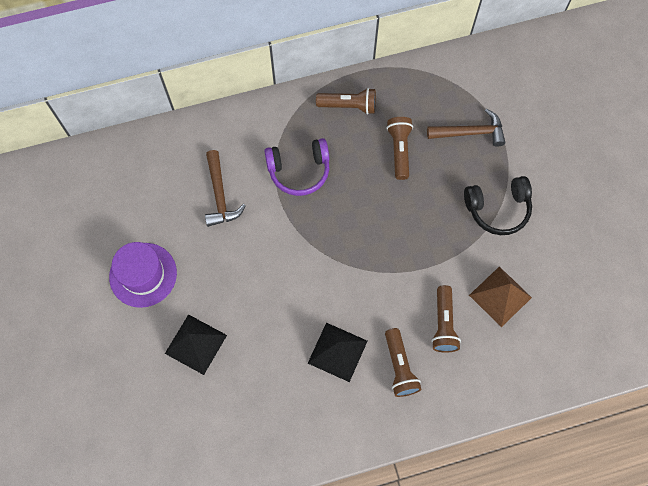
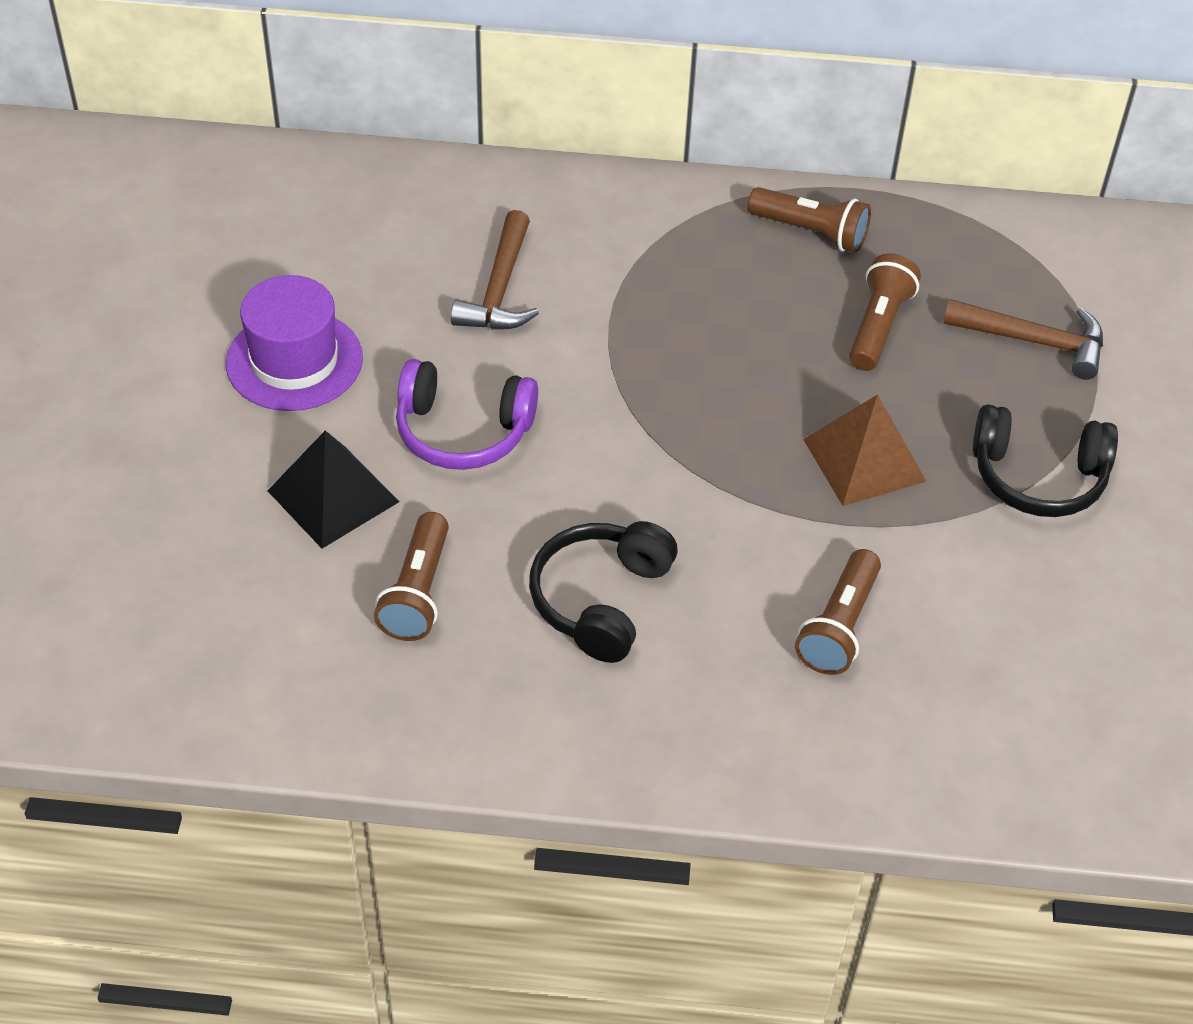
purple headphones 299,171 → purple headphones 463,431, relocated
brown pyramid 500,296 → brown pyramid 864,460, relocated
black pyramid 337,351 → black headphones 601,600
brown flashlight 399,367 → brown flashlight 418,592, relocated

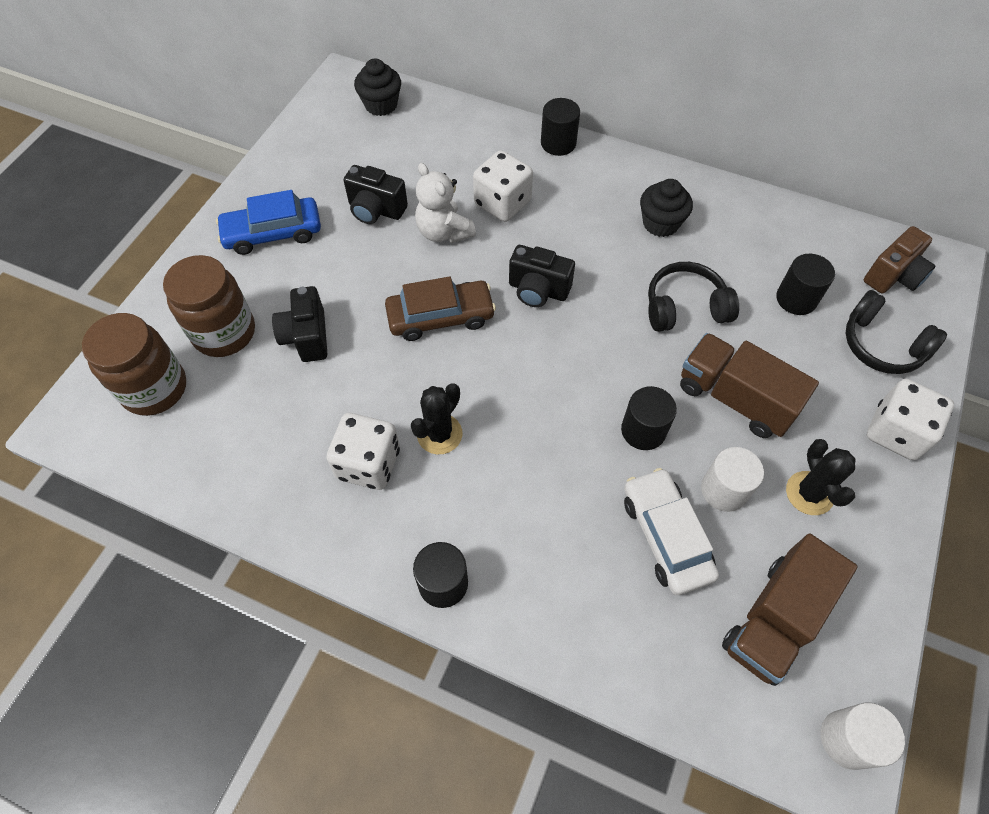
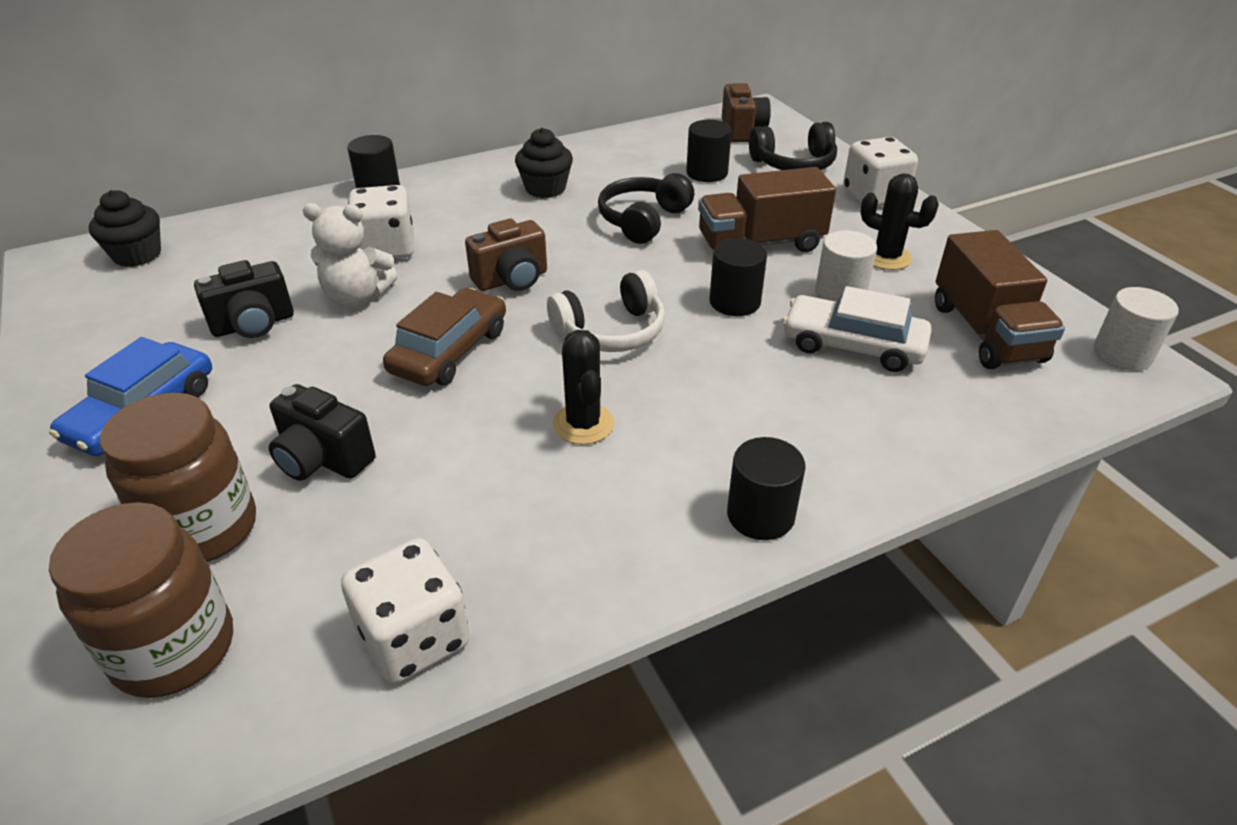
black camera 538,290 → brown camera 512,280
white dice 368,463 → white dice 414,638, relocated
- → white headphones 611,331

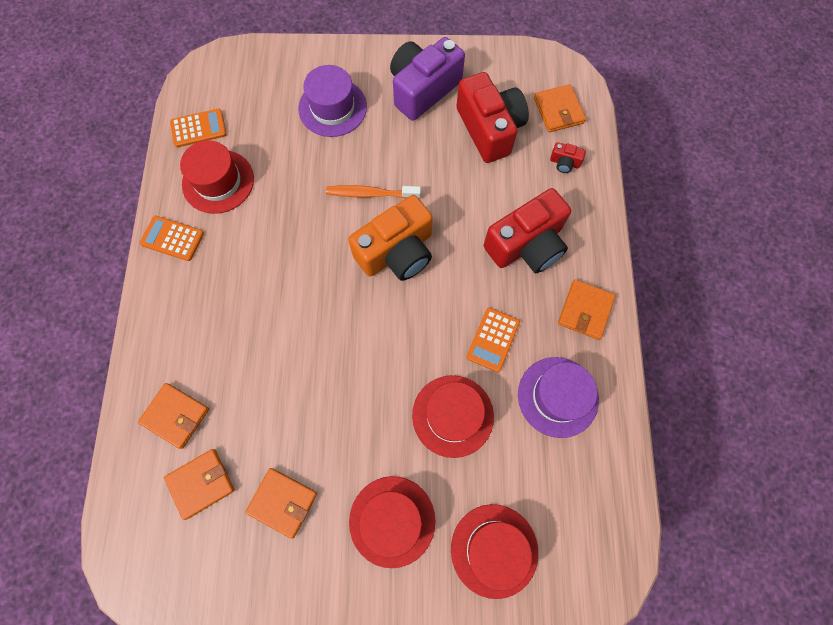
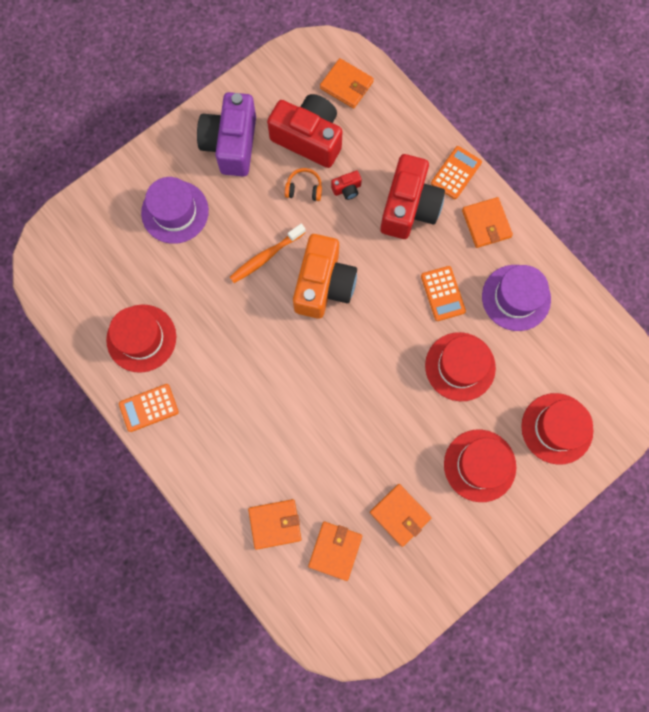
orange calculator 198,128 → orange calculator 456,173, relocated
red camera 564,163 → red camera 347,189, relocated
orange wallet 282,502 → orange wallet 400,515, 60 degrees clockwise
- → orange headphones 304,189

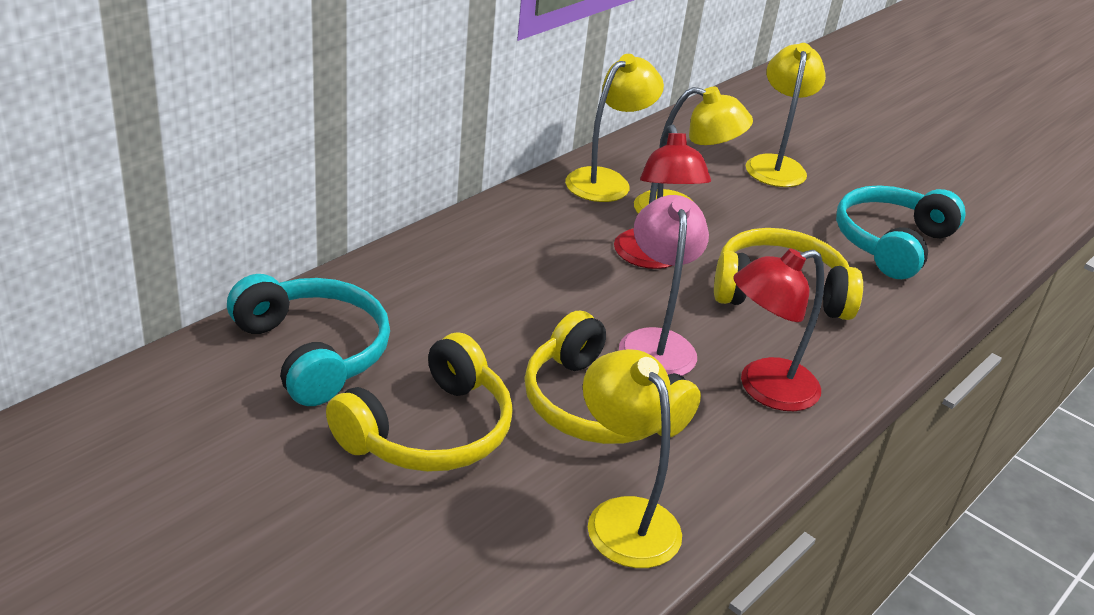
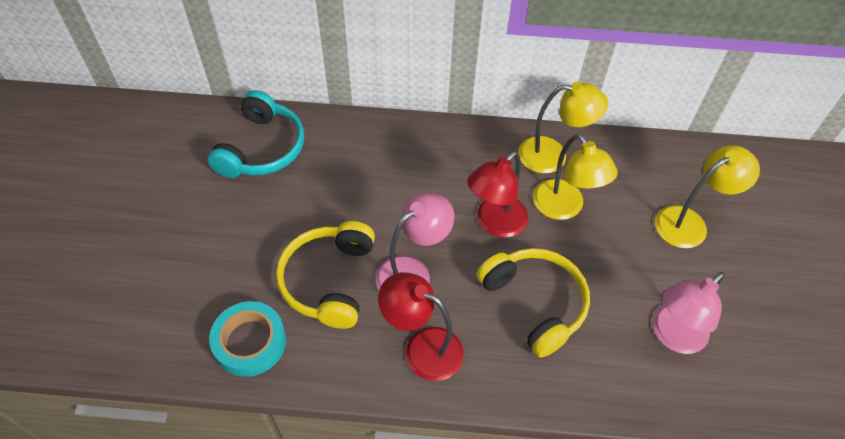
turquoise headphones 891,243 → pink lamp 672,336
yellow headphones 429,431 → -
yellow lamp 623,517 → turquoise tape 250,342

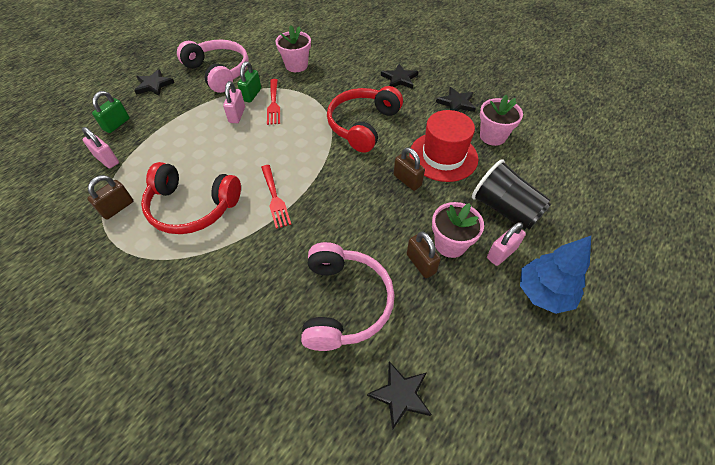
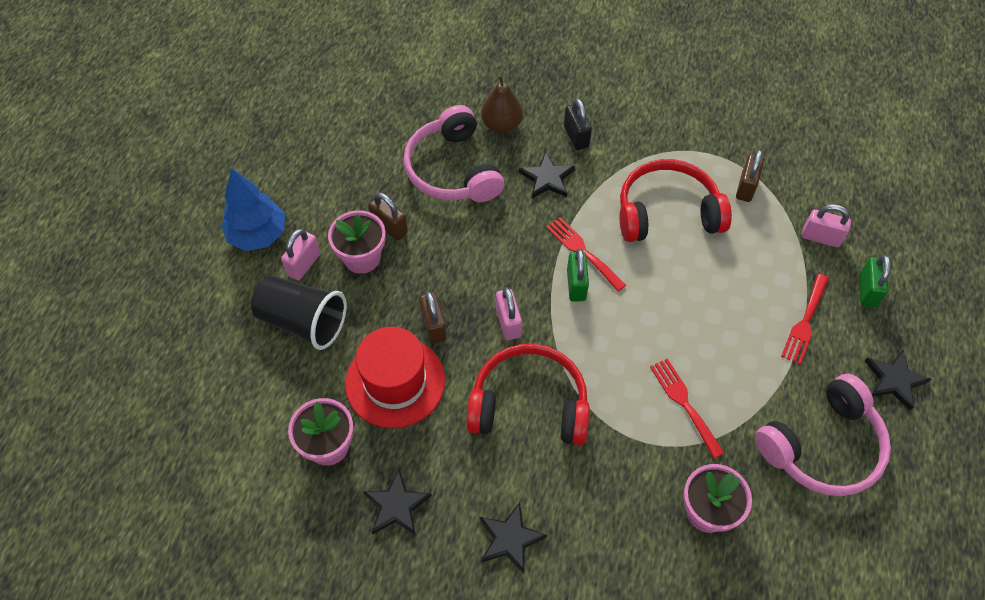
pink headphones 219,72 → pink headphones 822,446, 60 degrees counterclockwise
green padlock 252,95 → green padlock 576,285, relocated
pink padlock 237,115 → pink padlock 508,322, relocated
red headphones 362,125 → red headphones 529,404, 90 degrees counterclockwise
brown padlock 407,180 → brown padlock 433,326, 45 degrees clockwise
black star 400,395 → black star 547,178, relocated
- → brown pear 501,125
- → black padlock 576,136
- → red fork 805,322

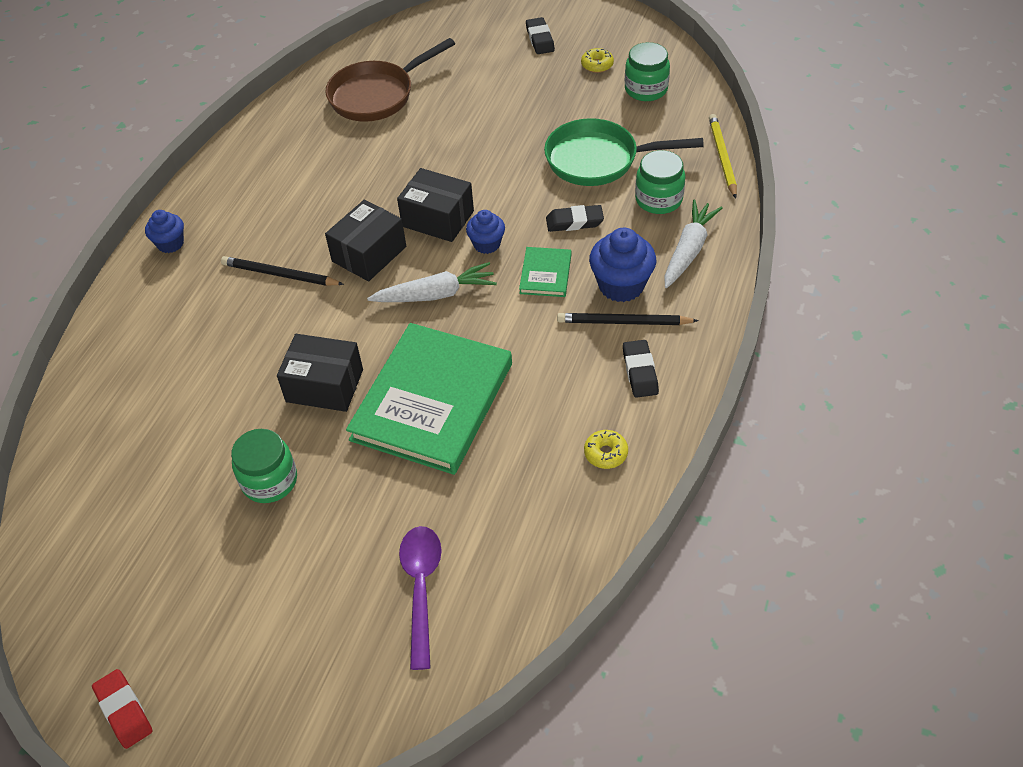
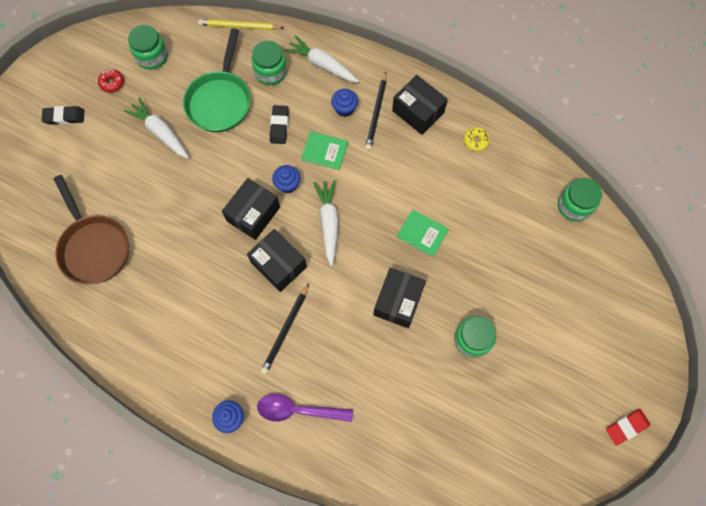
yellow donut 597,65 → red donut 112,83
blue cupcake 621,285 → blue cupcake 344,109, x0.62
green book 432,401 → green book 422,234, x0.44
black eraser 640,372 → black box 418,112
purple spoon 421,589 → purple spoon 298,410, relocated
- → white carrot 160,132
- → green jar 574,206

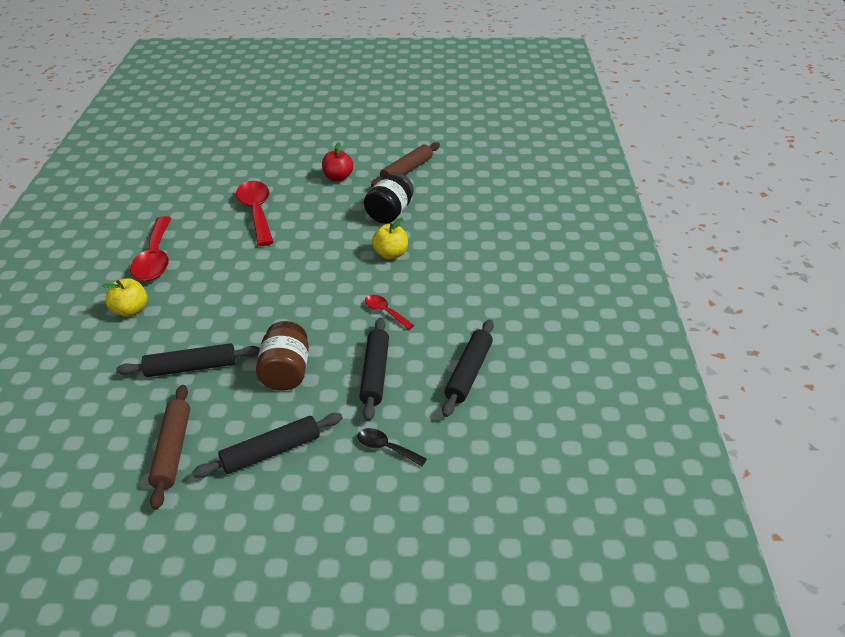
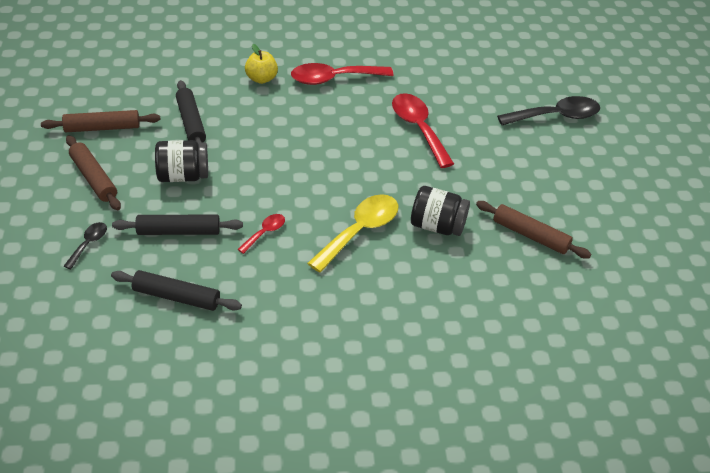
red apple 338,177 → -
red spoon 257,212 → red spoon 418,128, 90 degrees counterclockwise
yellow apple 391,254 → yellow spoon 360,231
brown jar 286,372 → black jar 183,176
black rolling pin 271,452 → brown rolling pin 93,178
- → black spoon 556,116

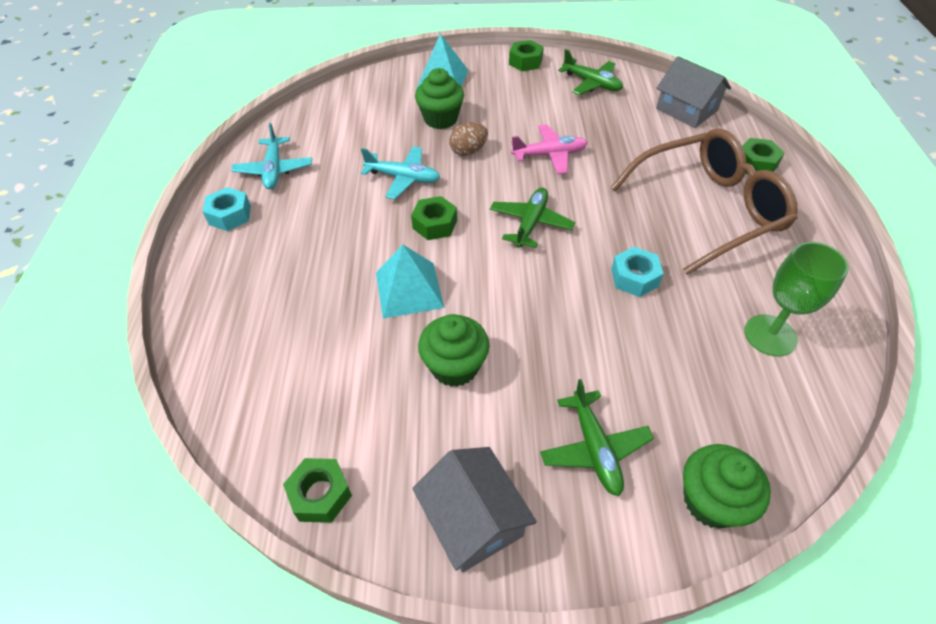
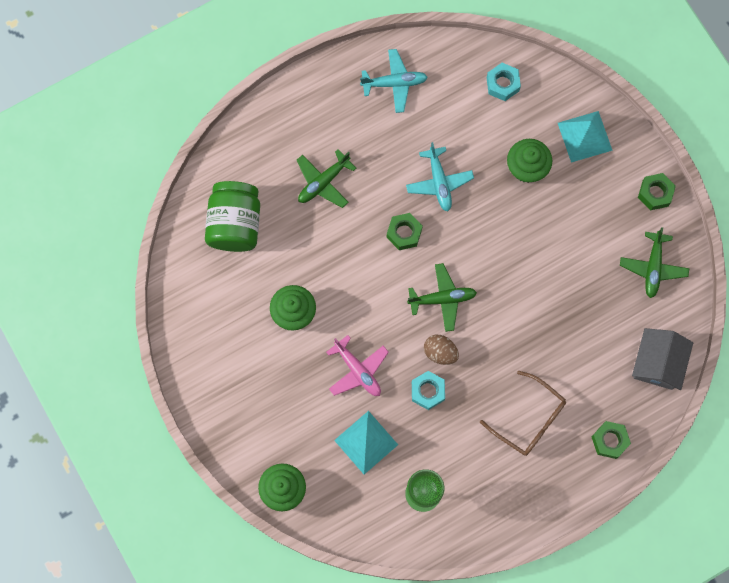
brown egg 468,151 → brown egg 440,352, relocated
turquoise plane 274,170 → turquoise plane 394,83, 150 degrees counterclockwise
pink plane 549,155 → pink plane 358,370, relocated
brown glasses 707,209 → brown glasses 529,419, x0.61
turquoise nut 230,215 → turquoise nut 502,84, relocated
turquoise pyramid 409,289 → turquoise pyramid 366,442, relocated
green plane 594,448 → green plane 323,182, relocated
grey house 473,519 → -
green nut 320,494 → -
- → green jar 235,224

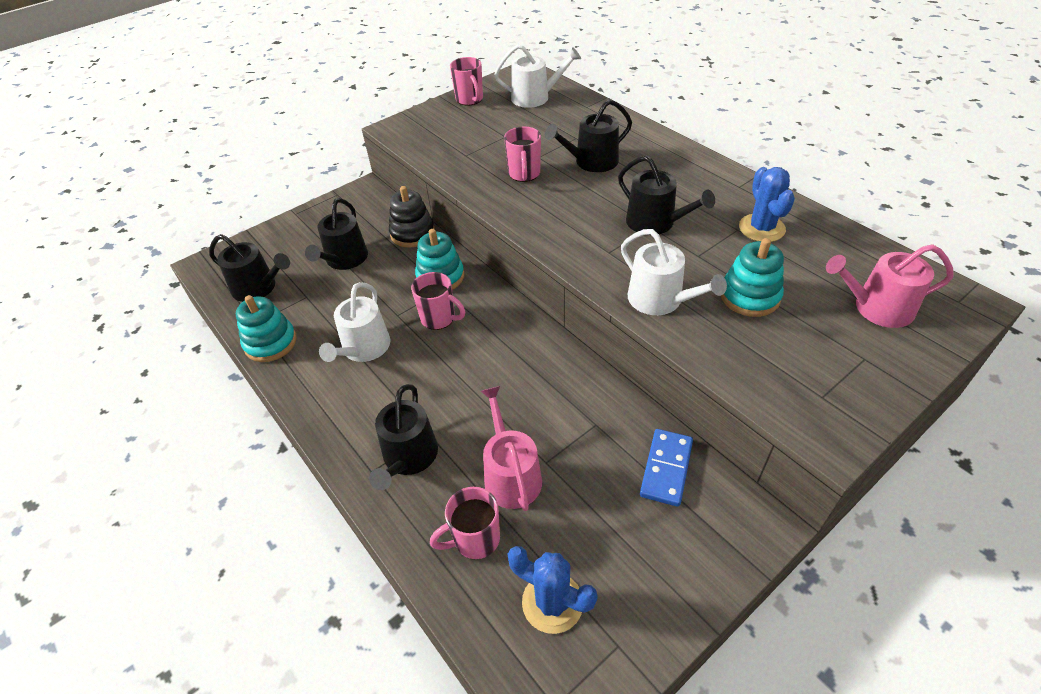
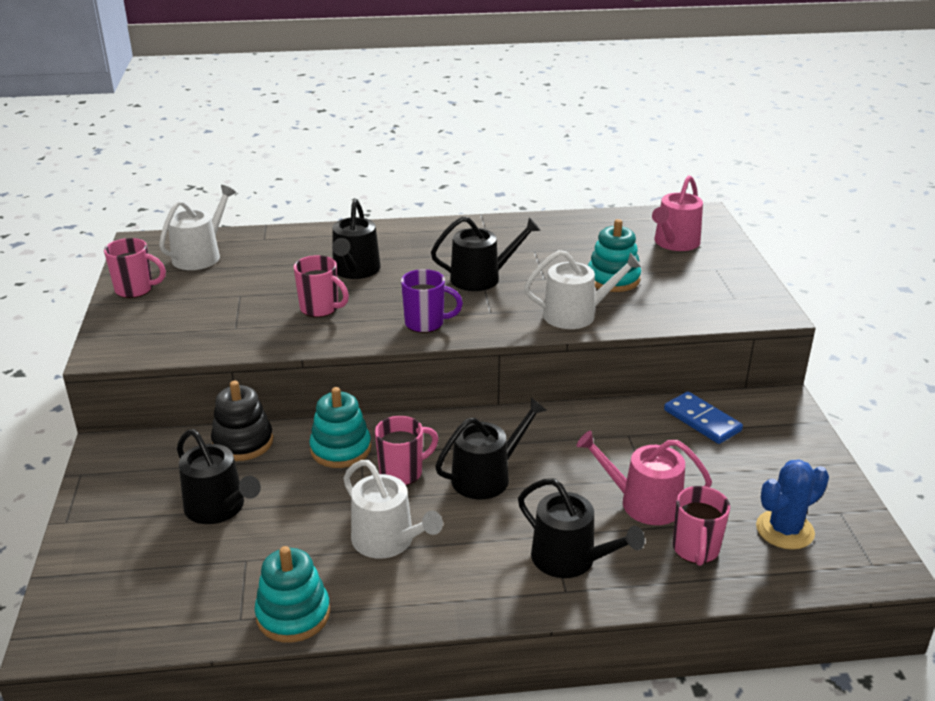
blue cactus 761,228 → -
black watering can 258,288 → black watering can 486,476, relocated
- → purple mug 426,323

